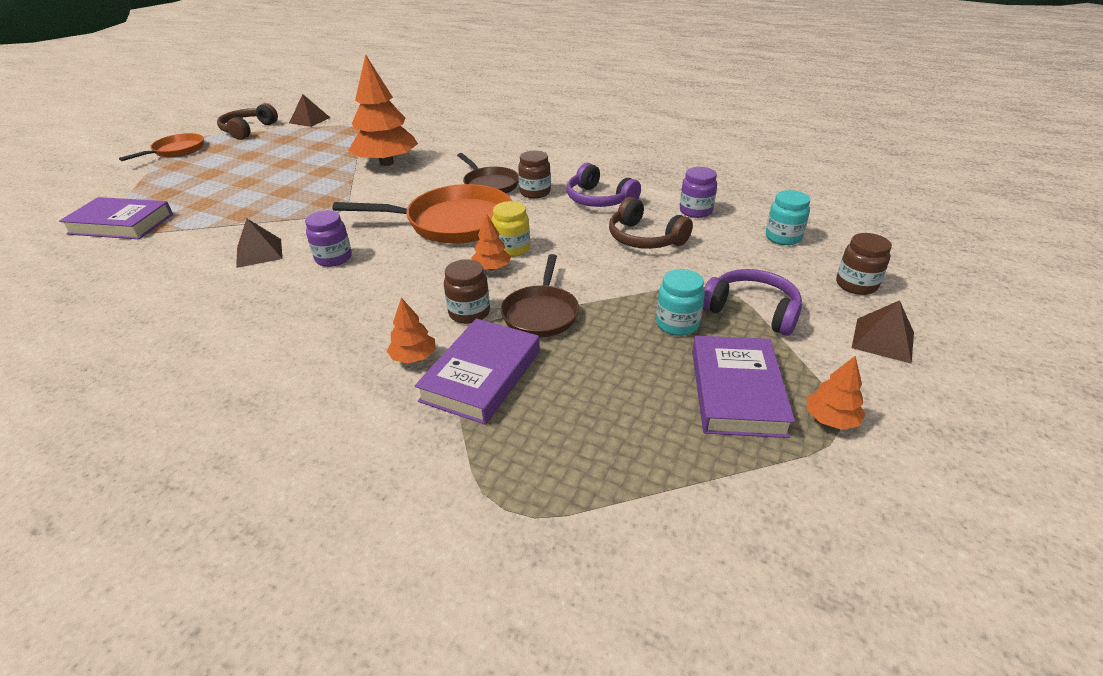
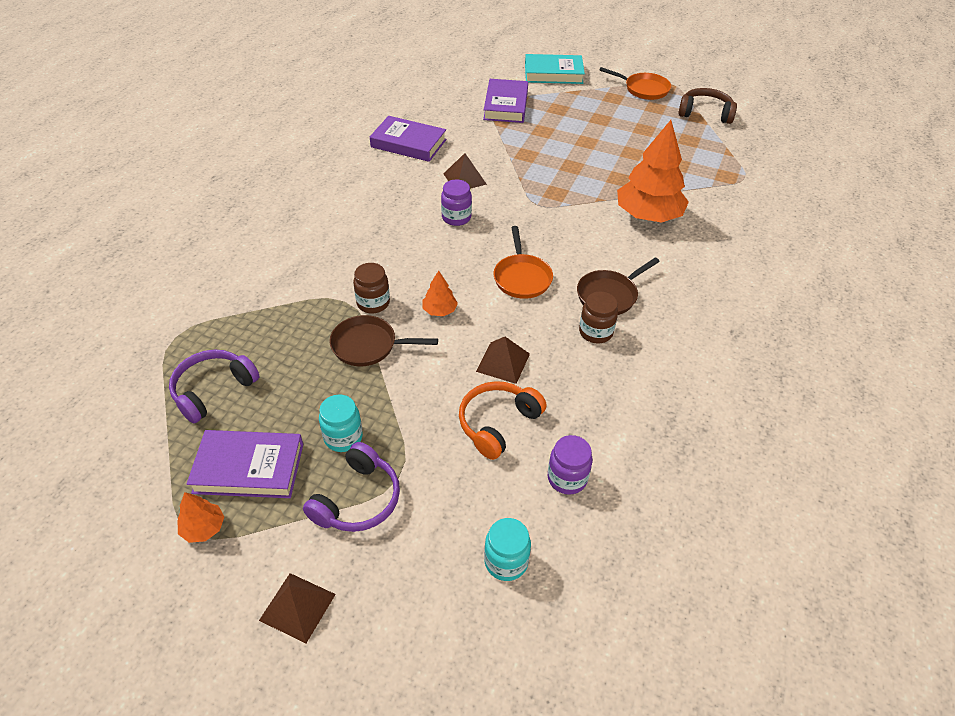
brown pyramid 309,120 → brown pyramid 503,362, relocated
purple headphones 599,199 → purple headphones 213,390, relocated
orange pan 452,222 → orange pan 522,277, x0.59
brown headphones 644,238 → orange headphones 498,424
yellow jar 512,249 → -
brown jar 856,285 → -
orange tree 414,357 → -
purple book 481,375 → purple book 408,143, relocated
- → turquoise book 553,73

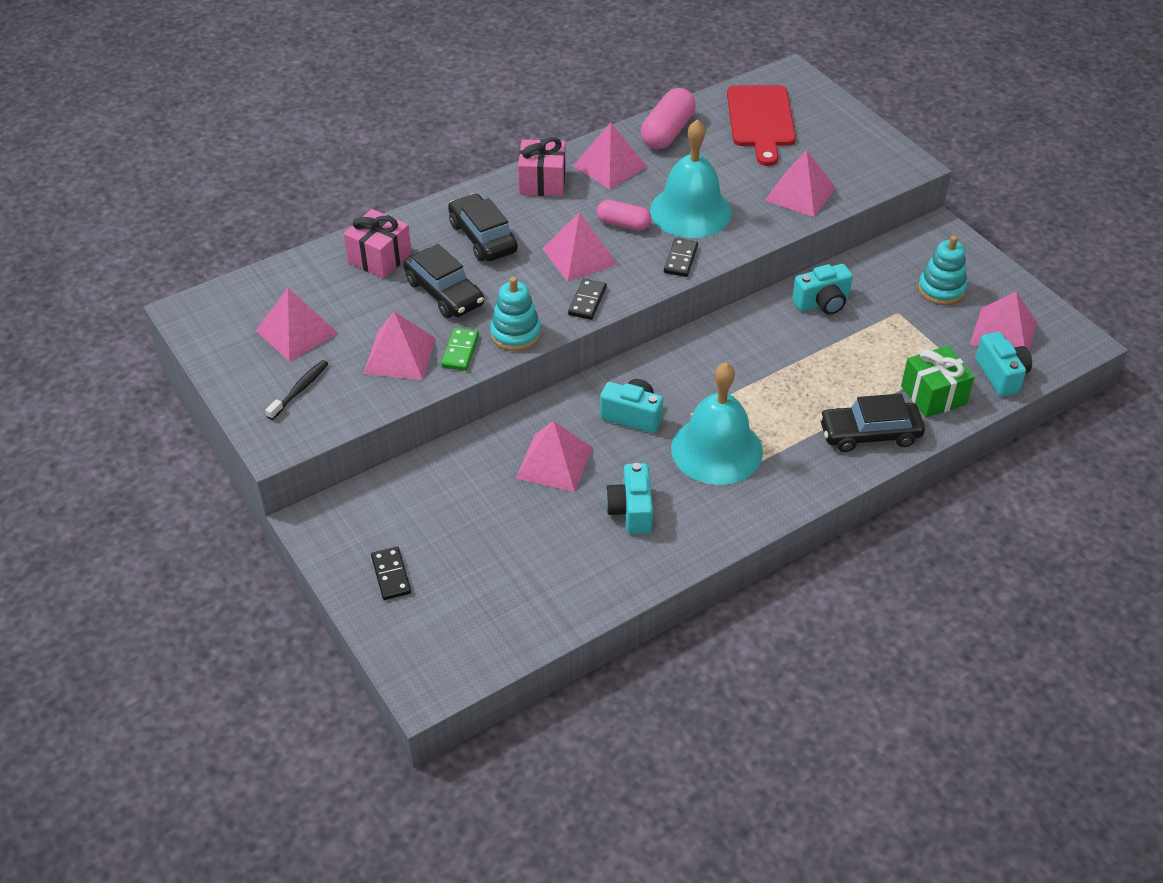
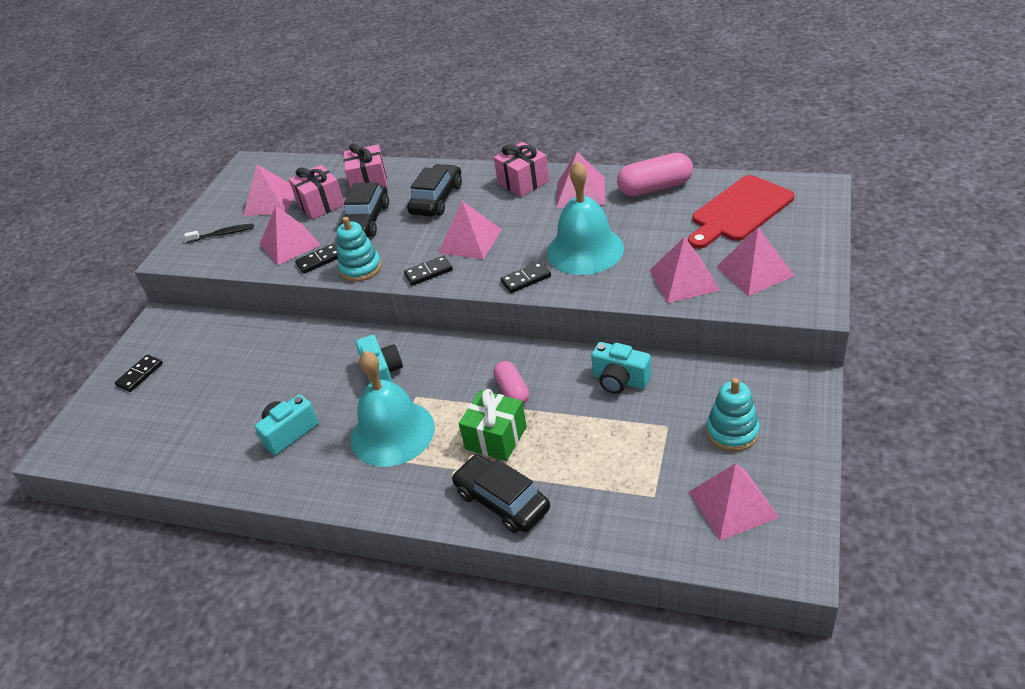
pink capsule 623,224 → pink capsule 512,391, relocated
green domino 460,351 → black domino 319,260
turquoise camera 1001,375 → -
green gift 933,395 → green gift 496,438, relocated
pink pyramid 554,462 → pink pyramid 754,271, relocated
- → pink gift 321,204

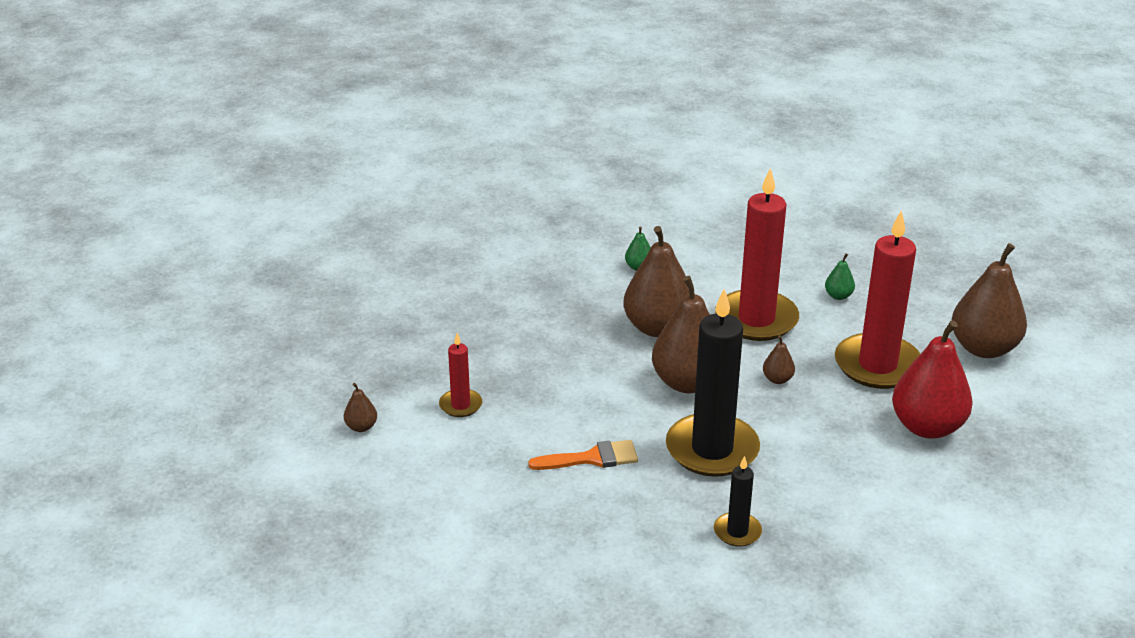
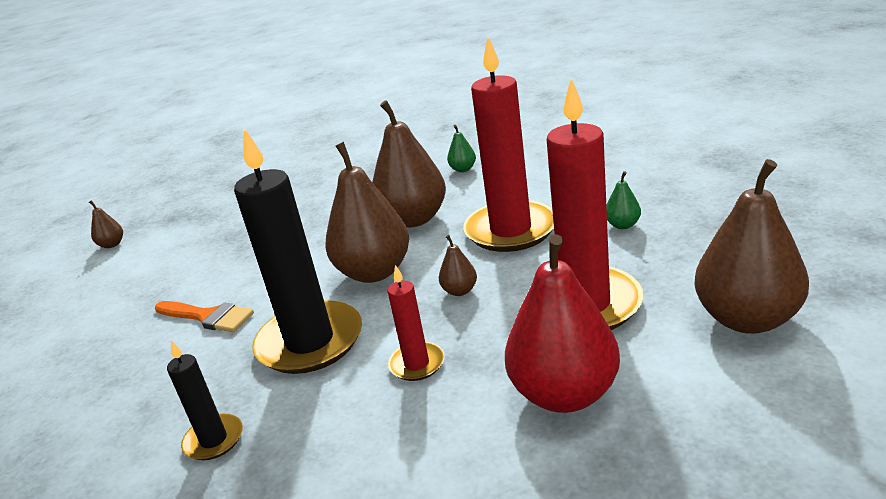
red candle 460,405 → red candle 417,364, relocated

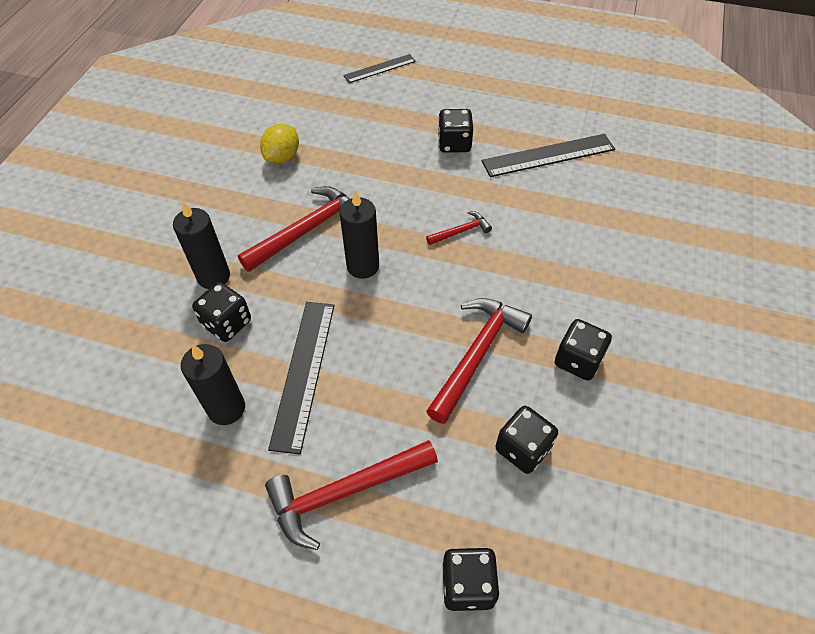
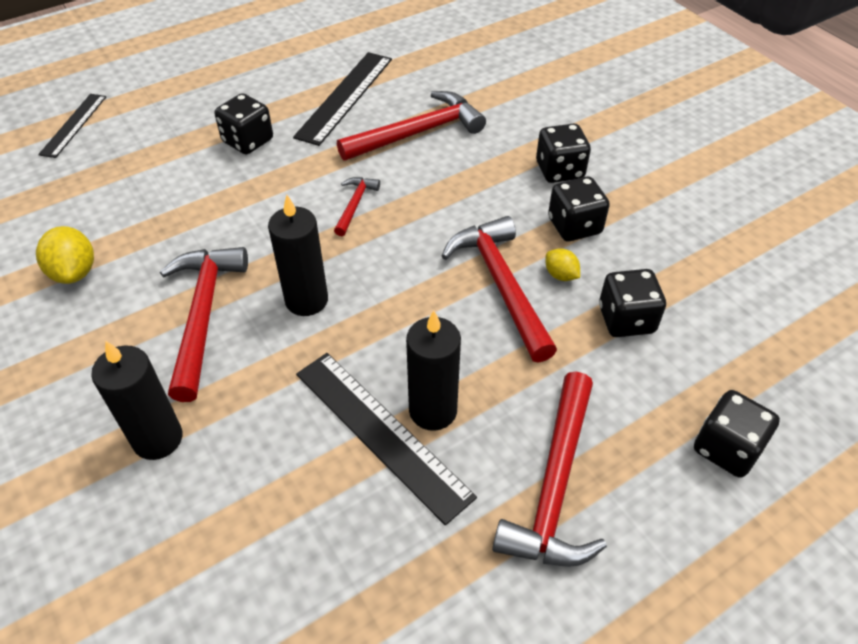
black dice 227,323 → black dice 559,170, relocated
black candle 226,408 → black candle 433,410, relocated
- → red hammer 418,133
- → yellow lemon 560,275

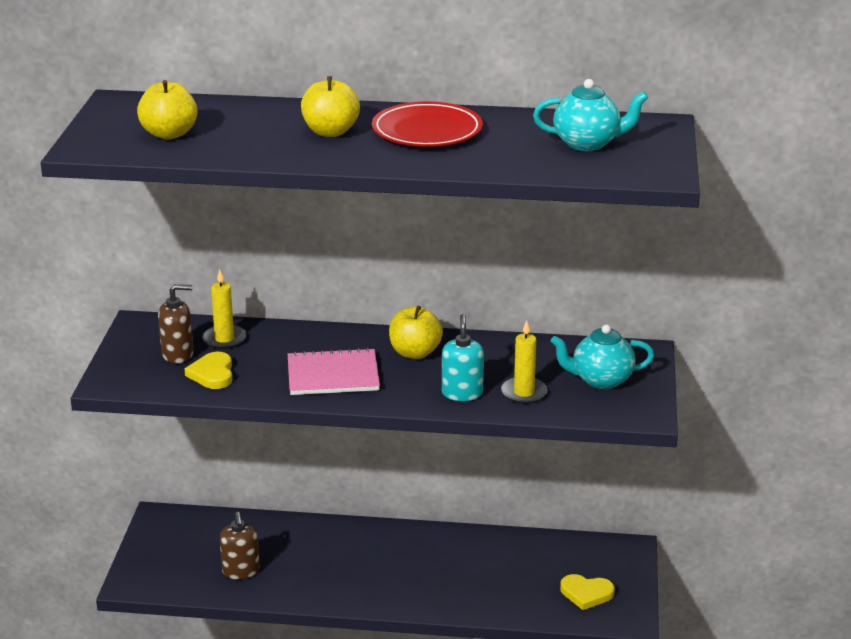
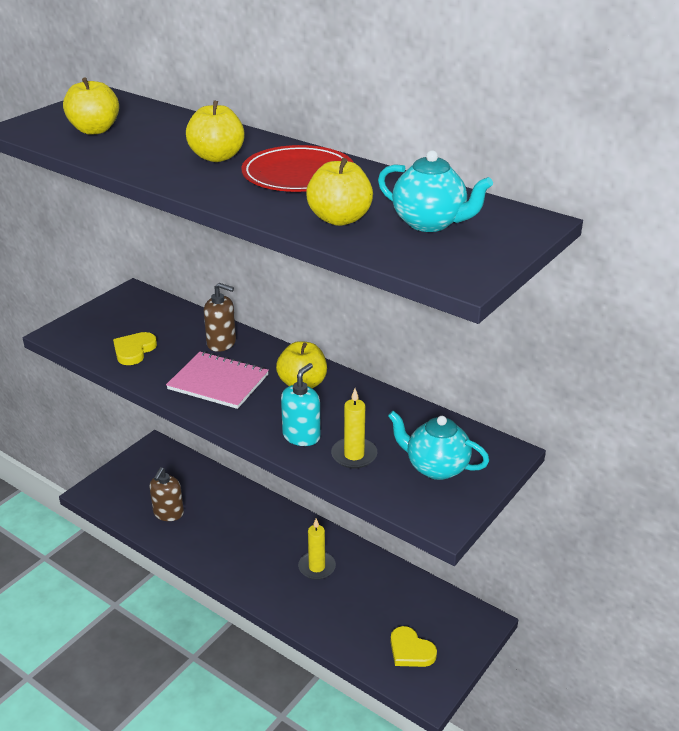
yellow candle 224,339 → yellow candle 317,567, relocated
brown soap dispenser 178,354 → brown soap dispenser 221,343, relocated
- → yellow apple 339,219

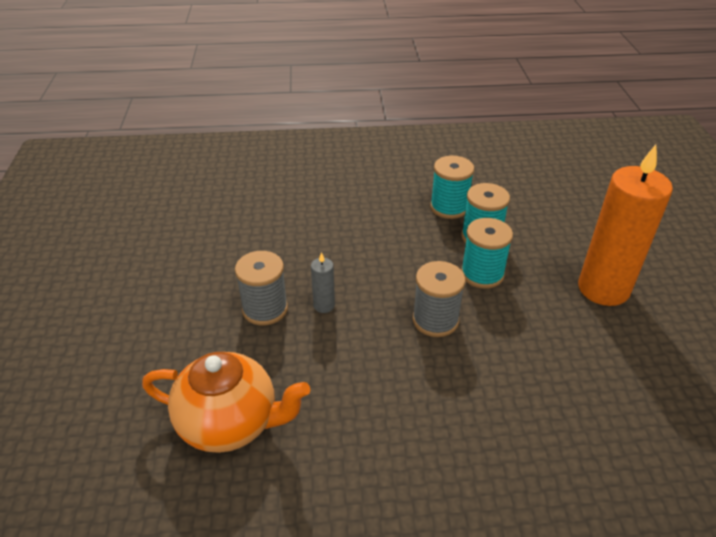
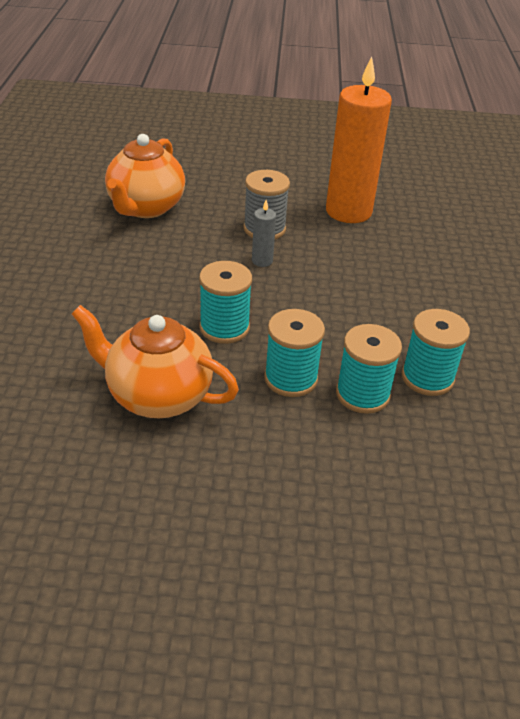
orange candle 603,289 → orange candle 348,211, relocated
grey spool 435,320 → turquoise spool 224,327
- → orange teapot 157,396

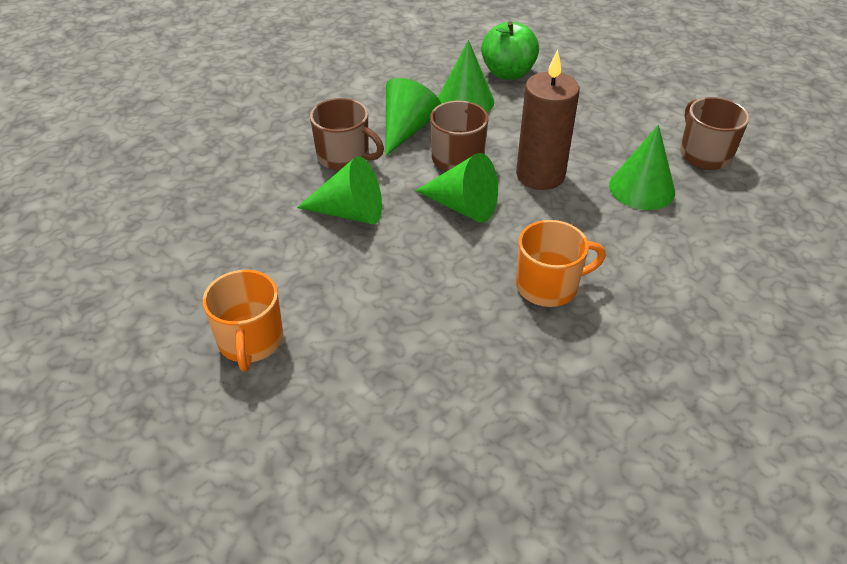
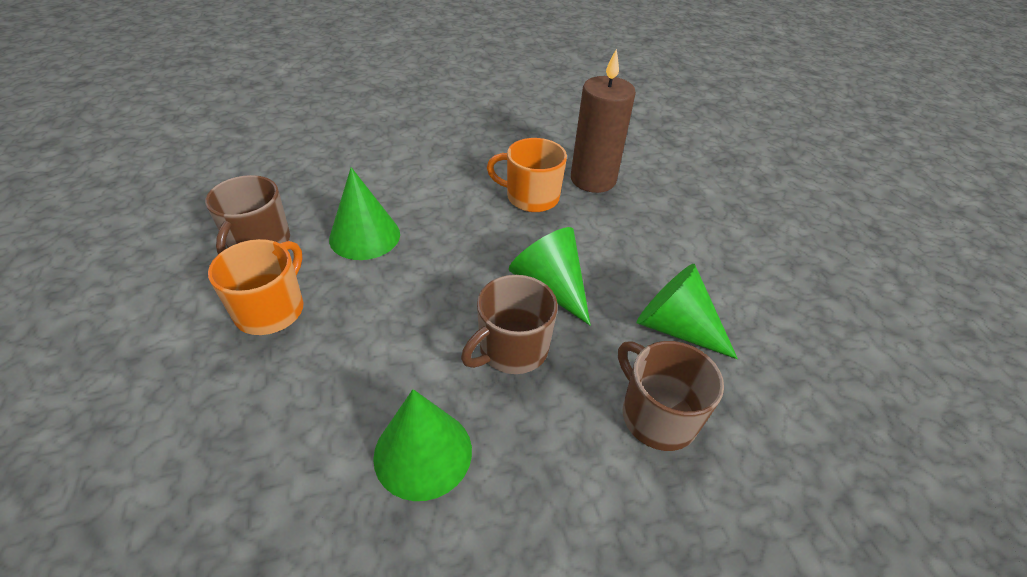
green apple 508,73 → -
brown candle 540,175 → brown candle 593,179, relocated
green cone 407,129 → -
orange mug 250,341 → orange mug 271,309, relocated

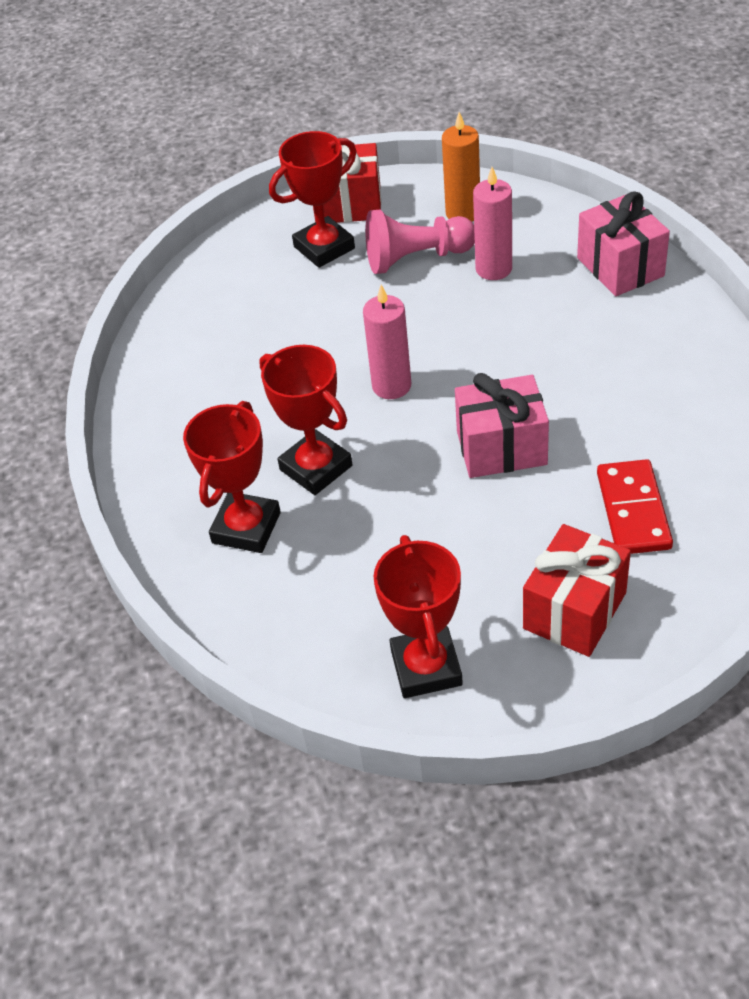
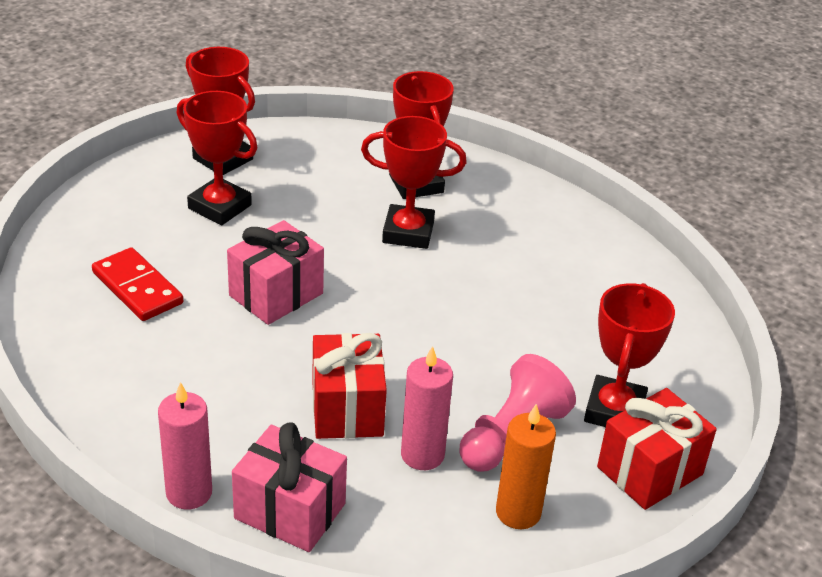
pink candle 391,386 → pink candle 189,493, relocated
red gift 574,610 → red gift 347,409, relocated
- → red trophy 219,207

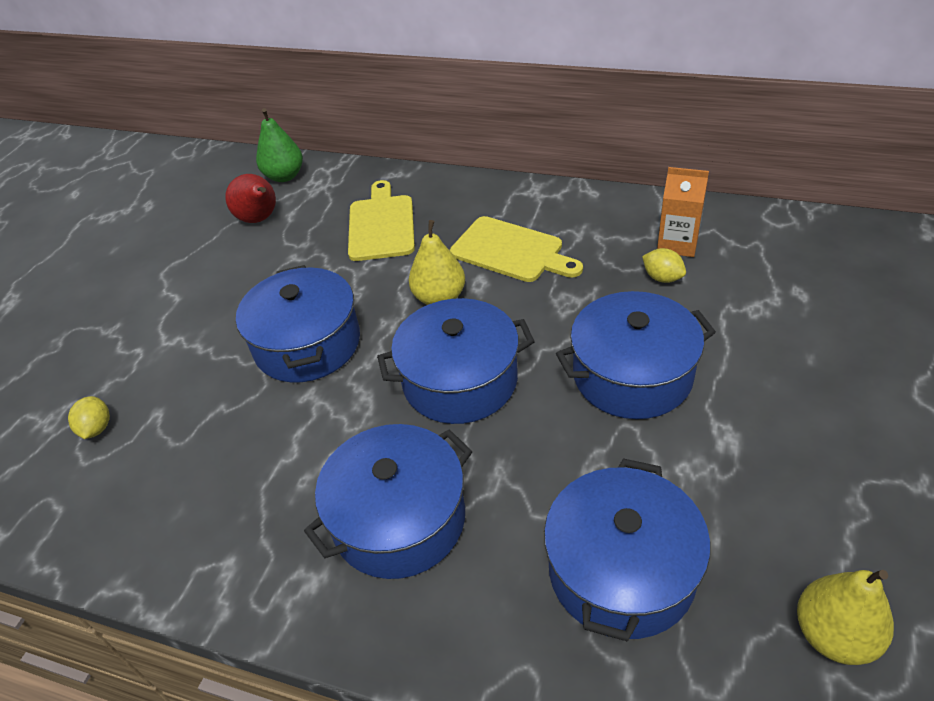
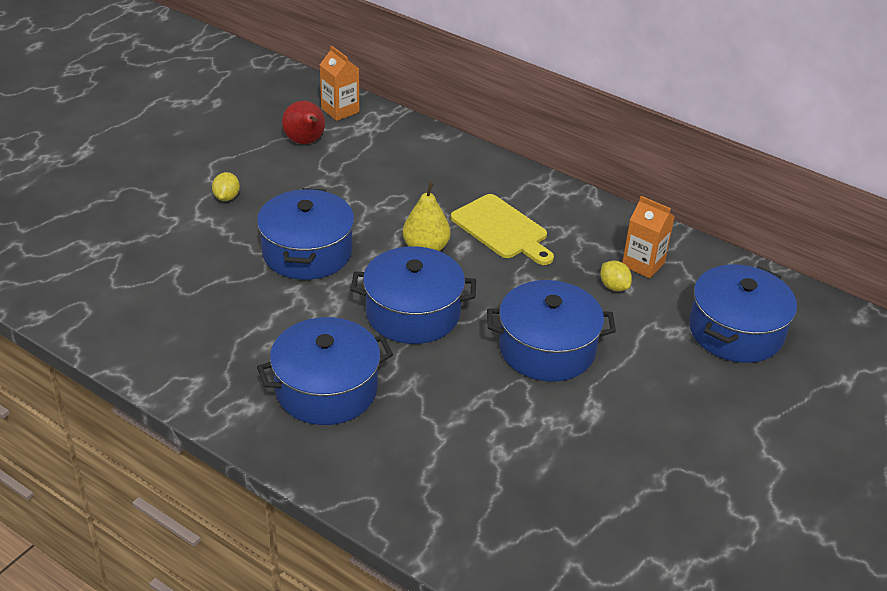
green pear 284,176 → orange carton 340,110
yellow cutting board 381,225 → -
yellow lemon 97,428 → yellow lemon 226,197, relocated
blue pot 621,570 → blue pot 736,331, relocated
yellow pear 834,635 → -

